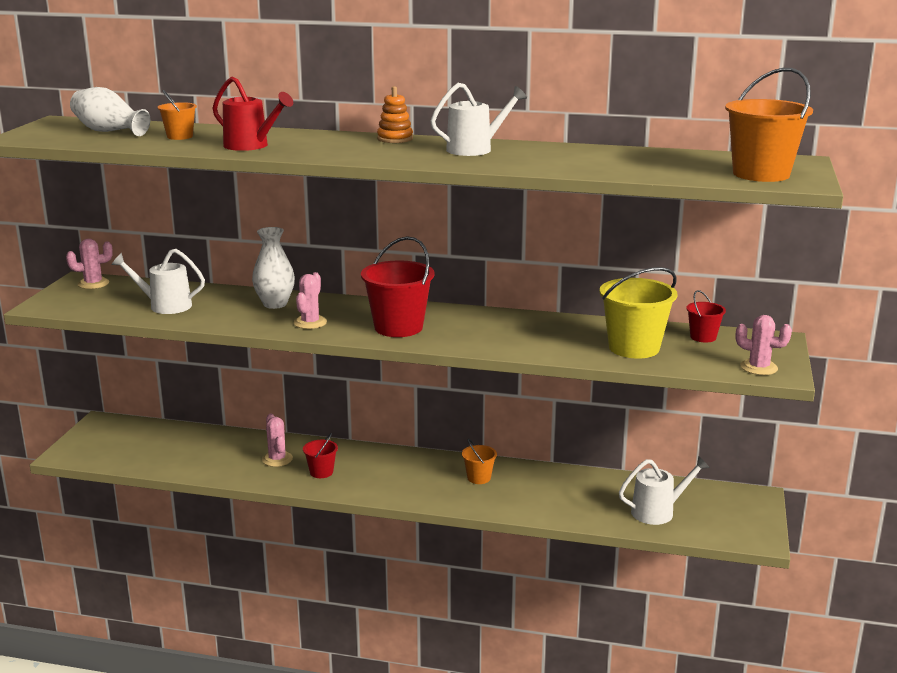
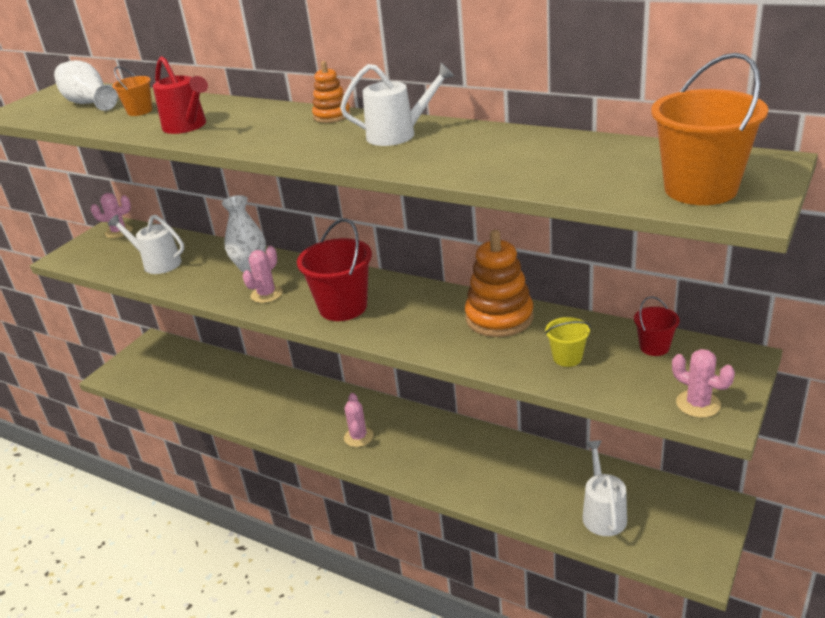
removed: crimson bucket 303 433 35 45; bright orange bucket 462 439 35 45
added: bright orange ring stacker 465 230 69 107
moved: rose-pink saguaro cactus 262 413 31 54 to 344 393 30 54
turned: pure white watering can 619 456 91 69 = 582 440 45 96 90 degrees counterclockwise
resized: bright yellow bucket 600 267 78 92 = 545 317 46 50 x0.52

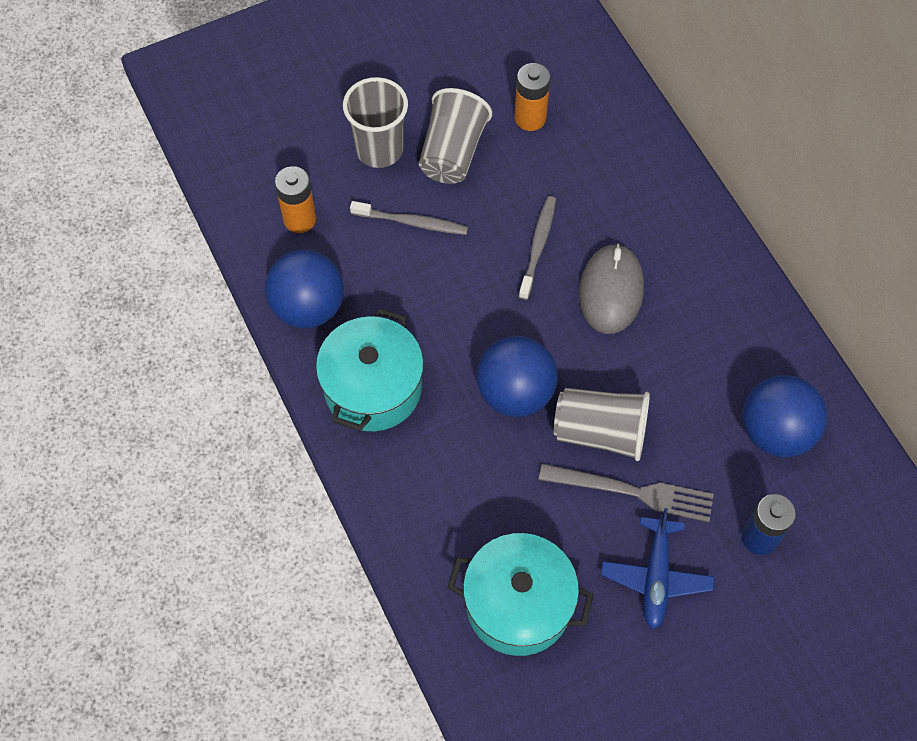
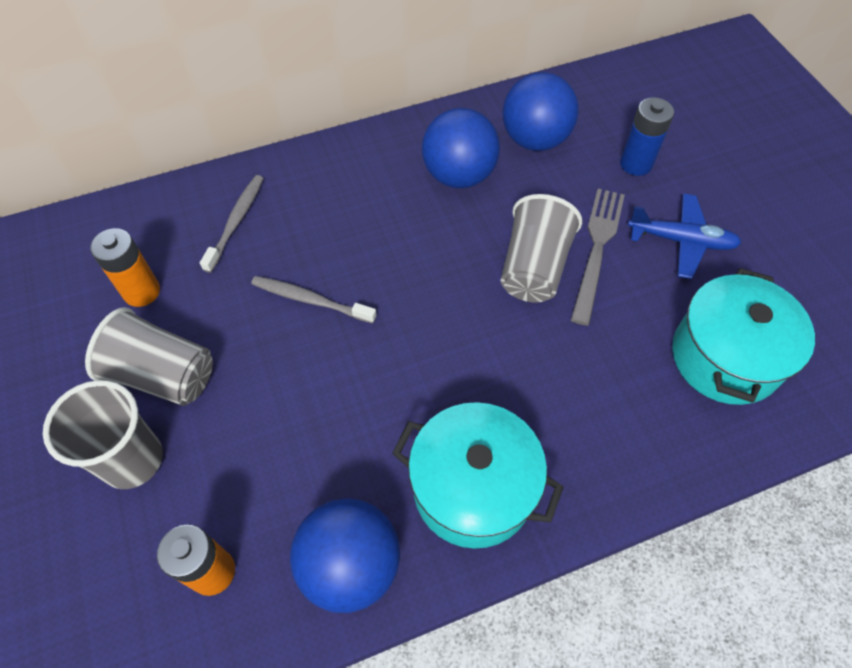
removed: ash-grey computer mouse 579 244 65 90
moved: ash-grey dental brush 350 201 118 34 to 200 175 64 98; cobalt play ball 477 336 80 81 to 422 108 78 80

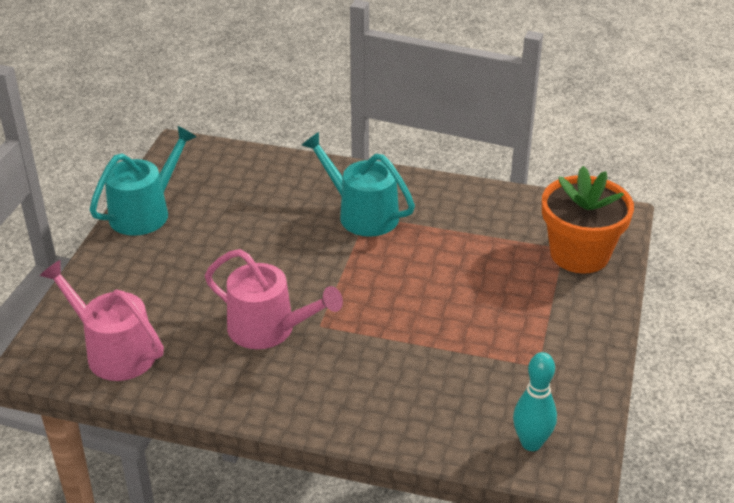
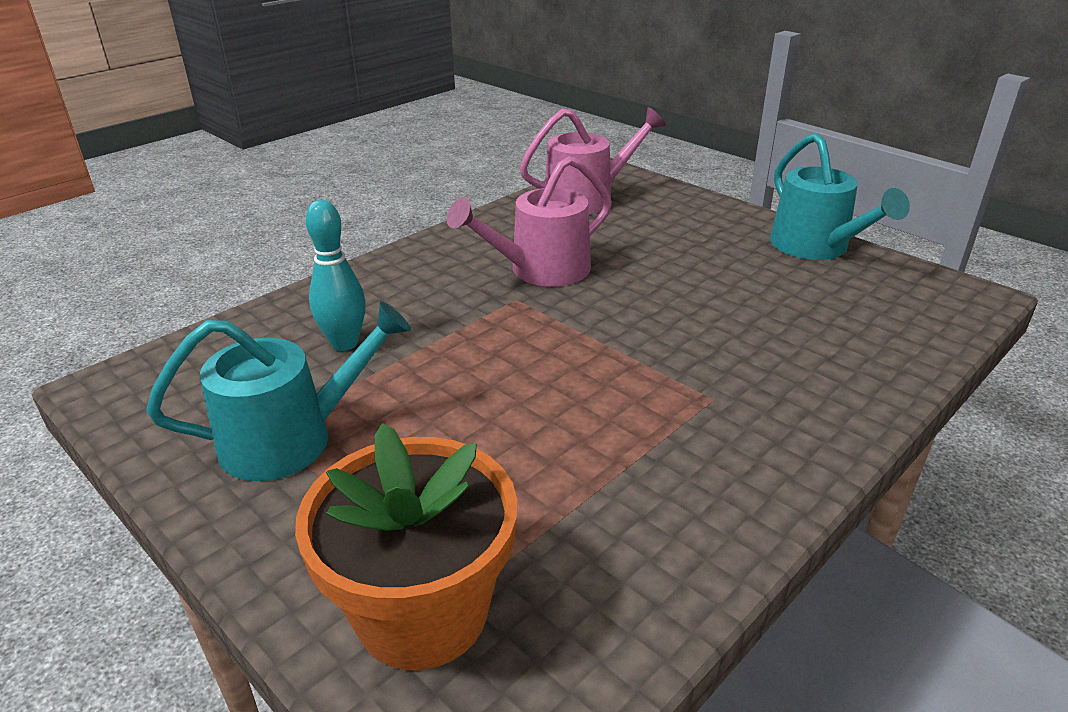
moved: turquoise watering can 302 132 113 105 to 146 301 265 180; turquoise bowling pin 513 352 44 99 to 306 200 60 151

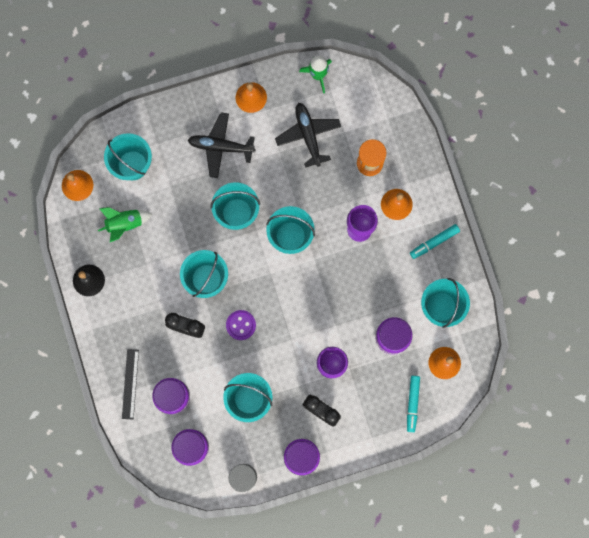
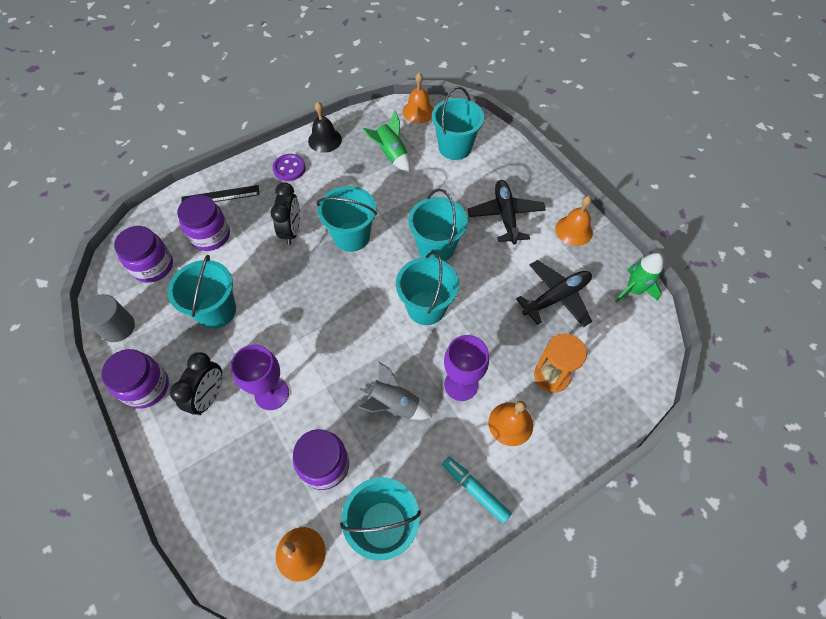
removed: turquoise marker 407 376 13 56
added: ash-grey spaceship 358 361 74 59
moved: purple sewing button 226 310 30 30 to 272 154 34 27

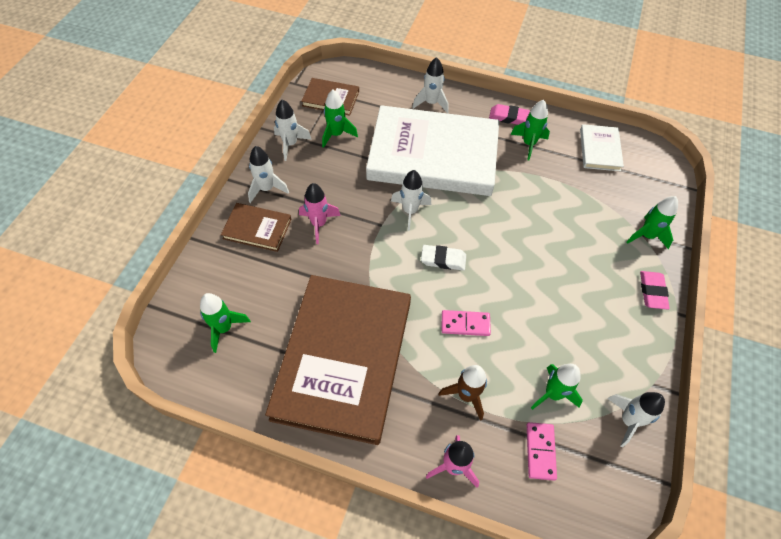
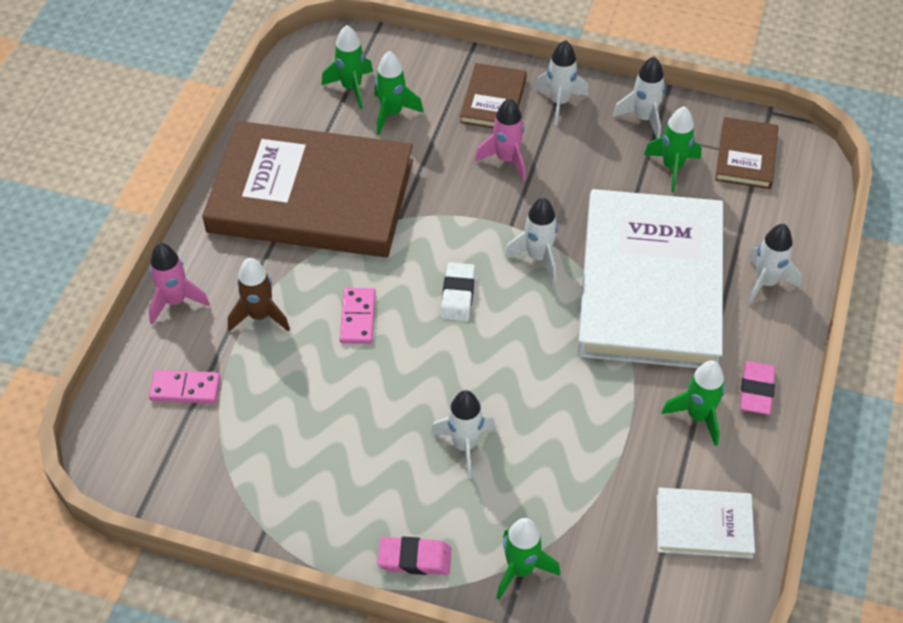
moved: leaf-green spaceship 531 364 52 46 to 374 51 50 84; pure white spaceship 607 392 58 55 to 431 390 65 88

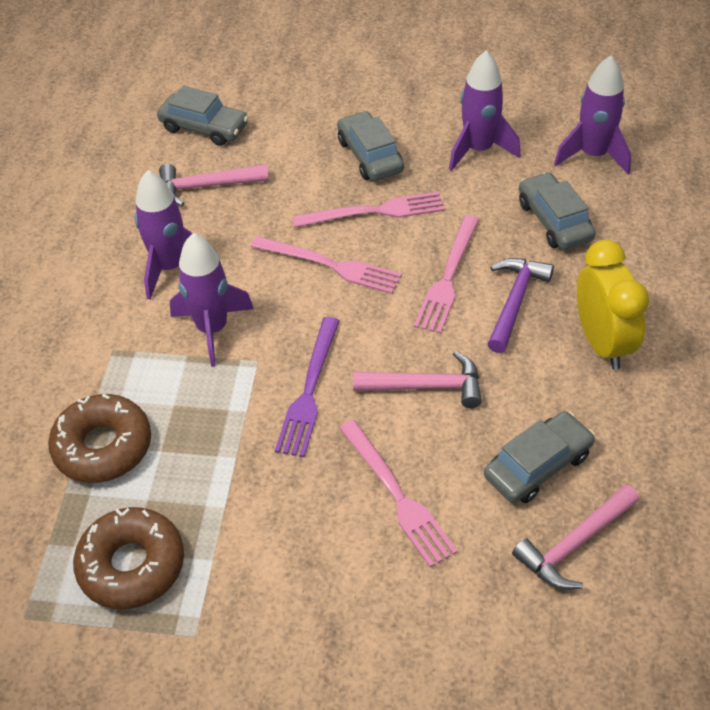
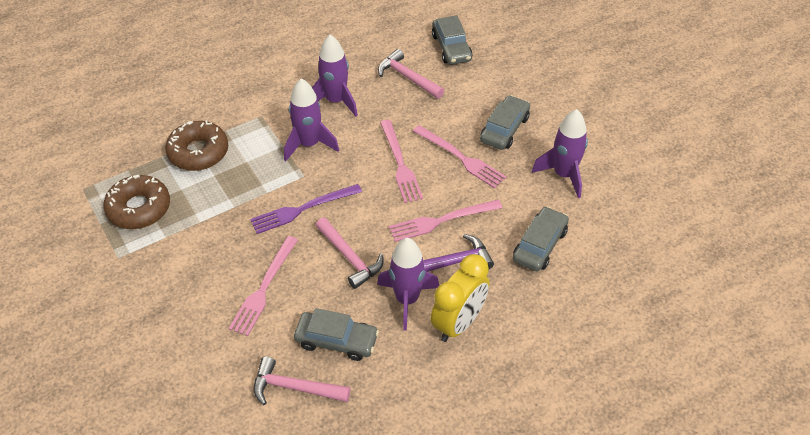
moved: purple spaceship 554 55 77 119 to 377 238 62 93

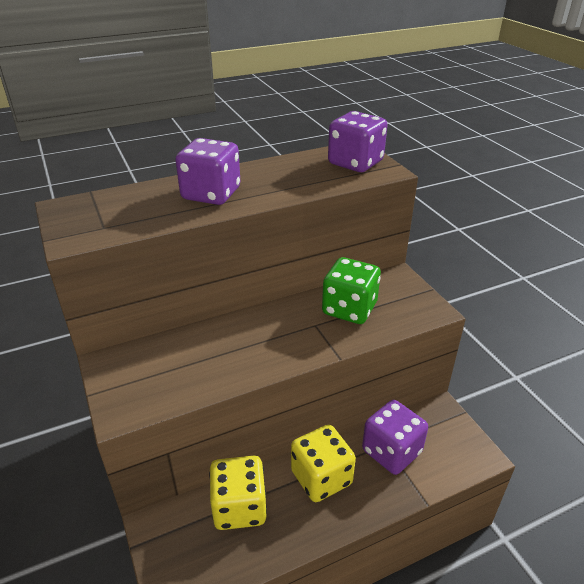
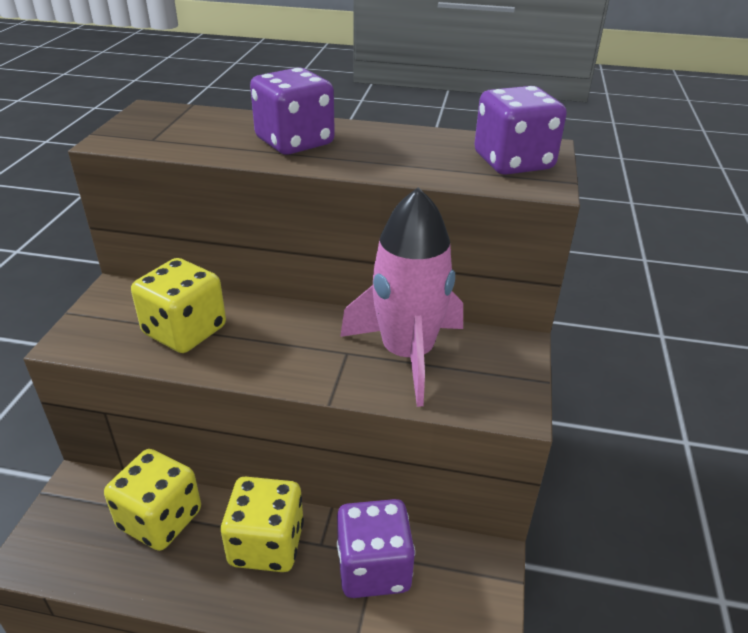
added: bright yellow dice 131 258 95 95
replaced: leaf-green dice 322 257 59 67 to rose-pink spaceship 340 187 123 220

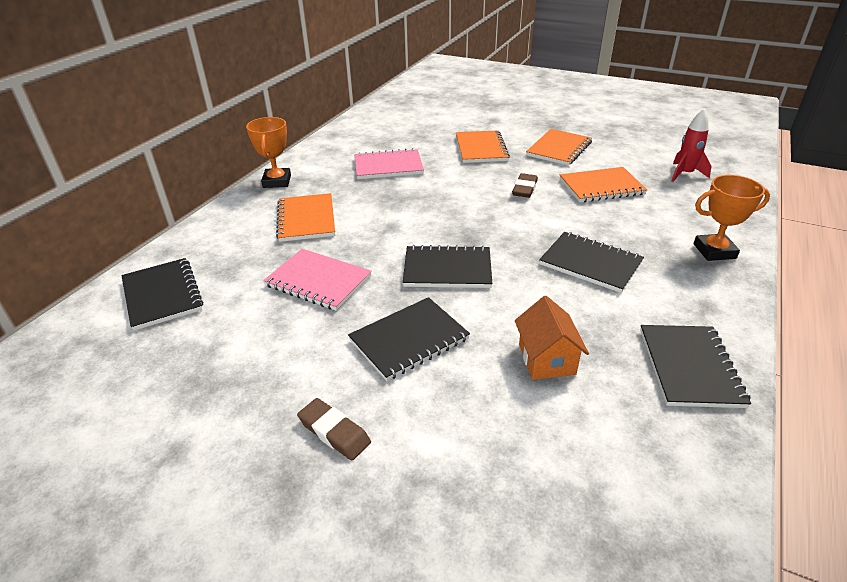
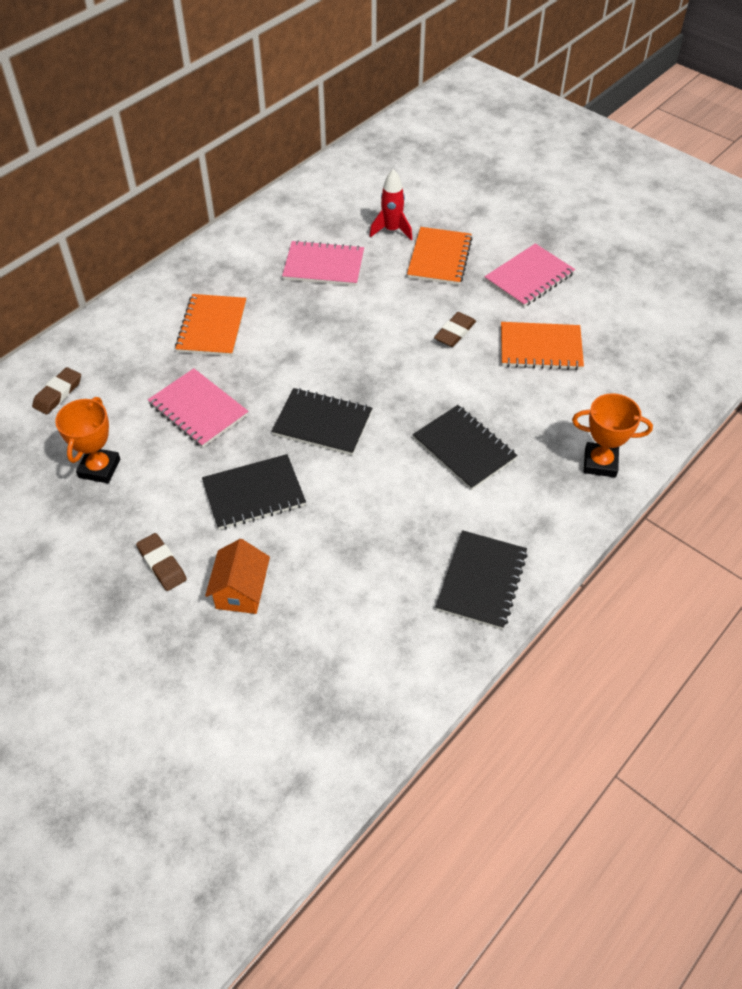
moved: crimson spaceship 671 109 40 73 to 370 169 42 71; bright orange prize cup 246 117 45 71 to 55 397 65 86; bright orange toy house 515 296 74 84 to 205 539 65 75
replaced: black notebook 121 258 82 73 to dark brown gum eraser 32 367 49 48
recoloured: bright orange notebook 526 129 66 37 to rose-pink notebook 485 243 90 64

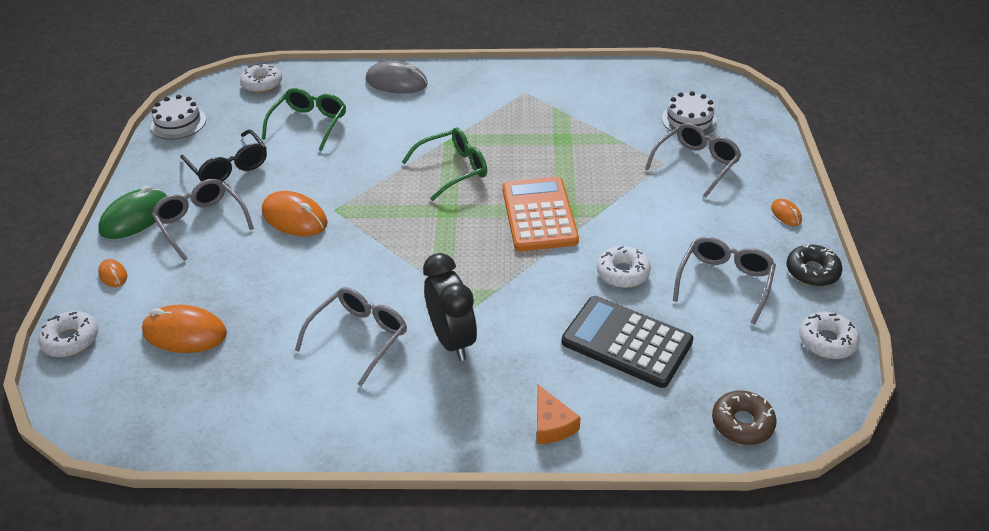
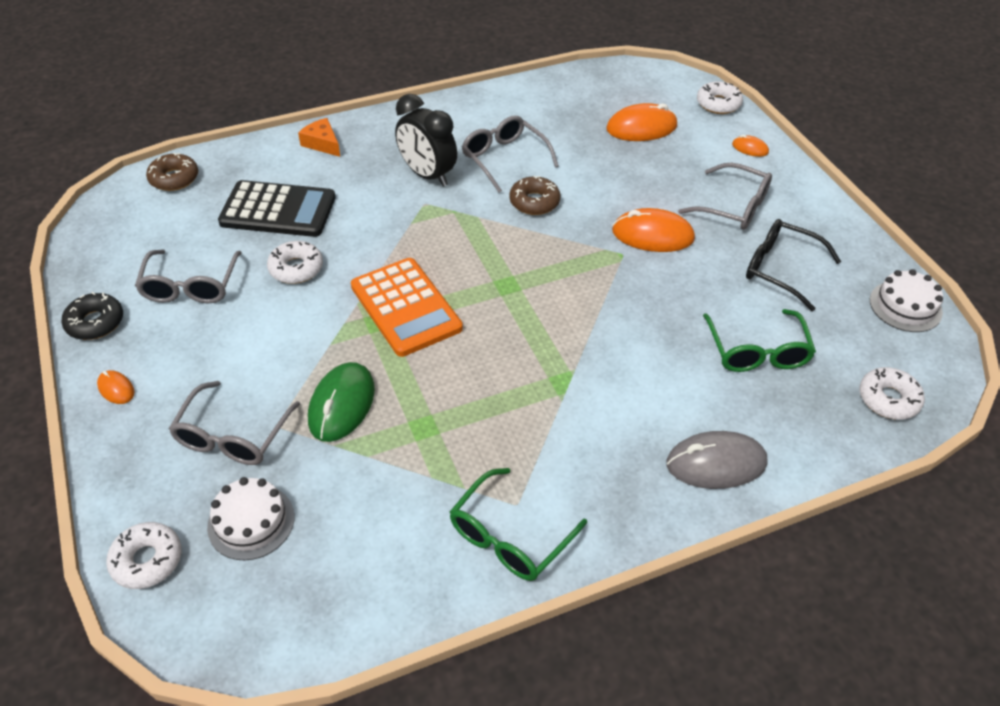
added: dark brown glazed donut 509 176 51 39
moved: leaf-green spectacles 402 127 85 74 to 450 468 137 113; leaf-green computer mouse 98 186 69 53 to 308 362 67 80; pure white glazed donut 799 312 61 47 to 106 522 76 67
turned: ash-grey spectacles 295 287 112 99 = 462 116 97 77 135 degrees clockwise

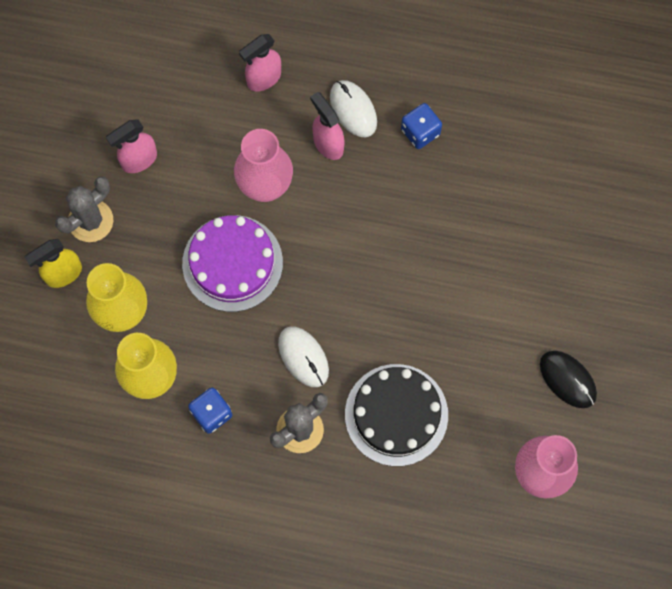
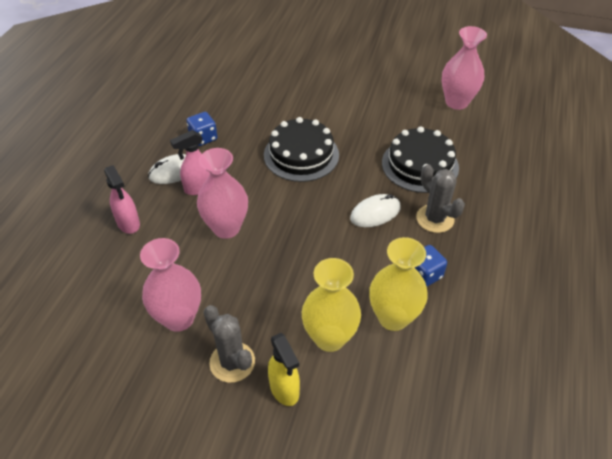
removed: purple cake 182 215 101 97; black computer mouse 540 351 57 57
added: black cake 264 117 75 65
replaced: rose-pink spray bottle 106 119 51 54 to rose-pink vase 140 238 61 94

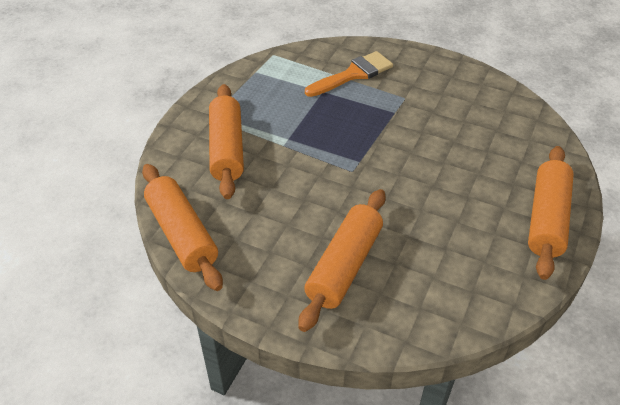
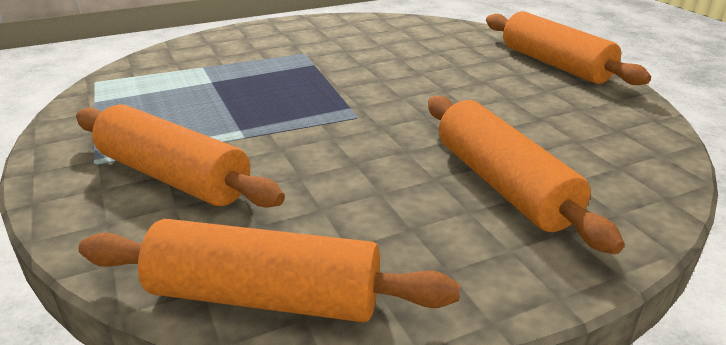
removed: bright orange paint brush 305 51 88 46

